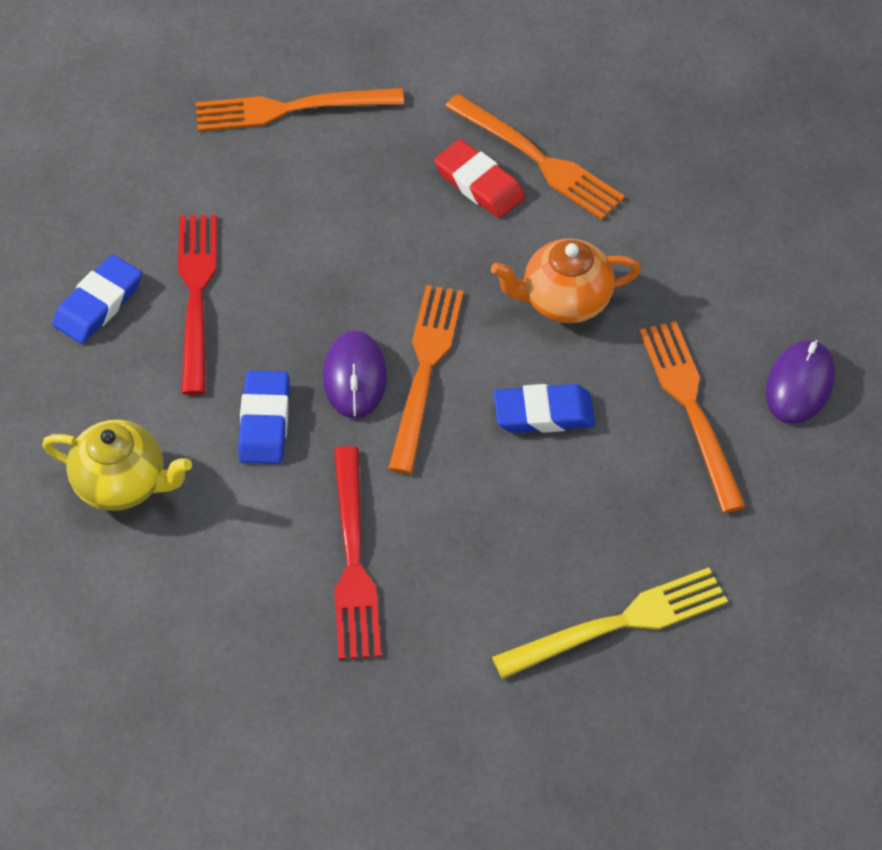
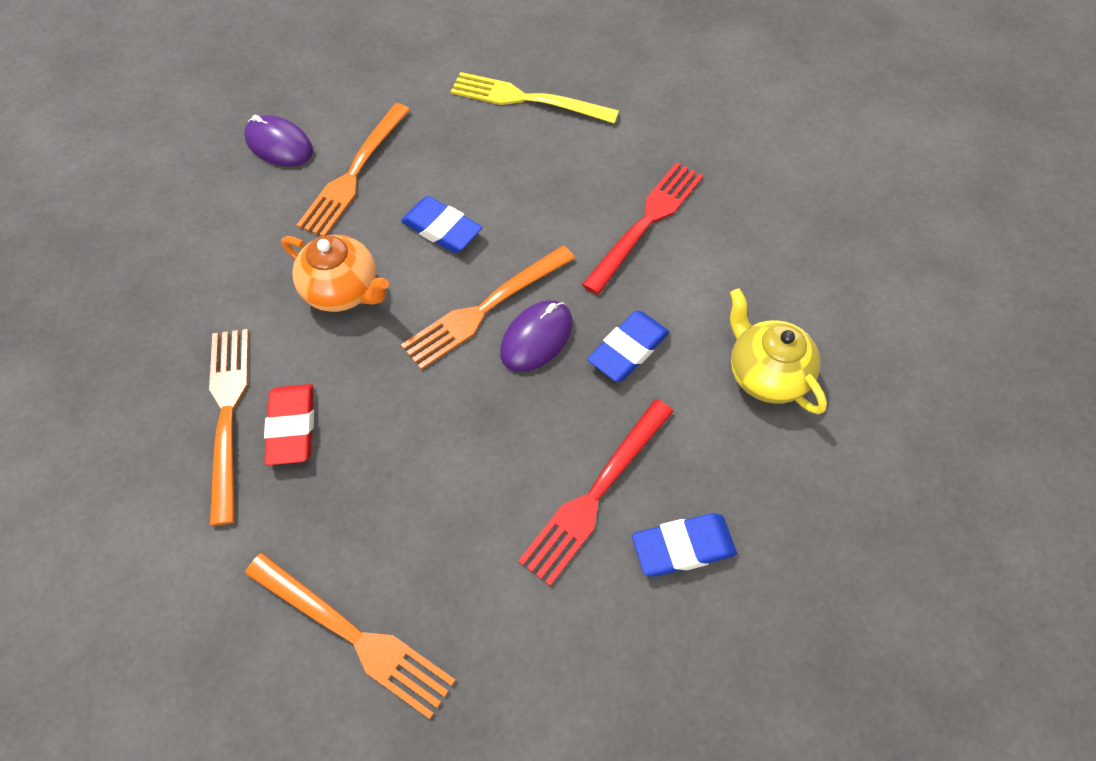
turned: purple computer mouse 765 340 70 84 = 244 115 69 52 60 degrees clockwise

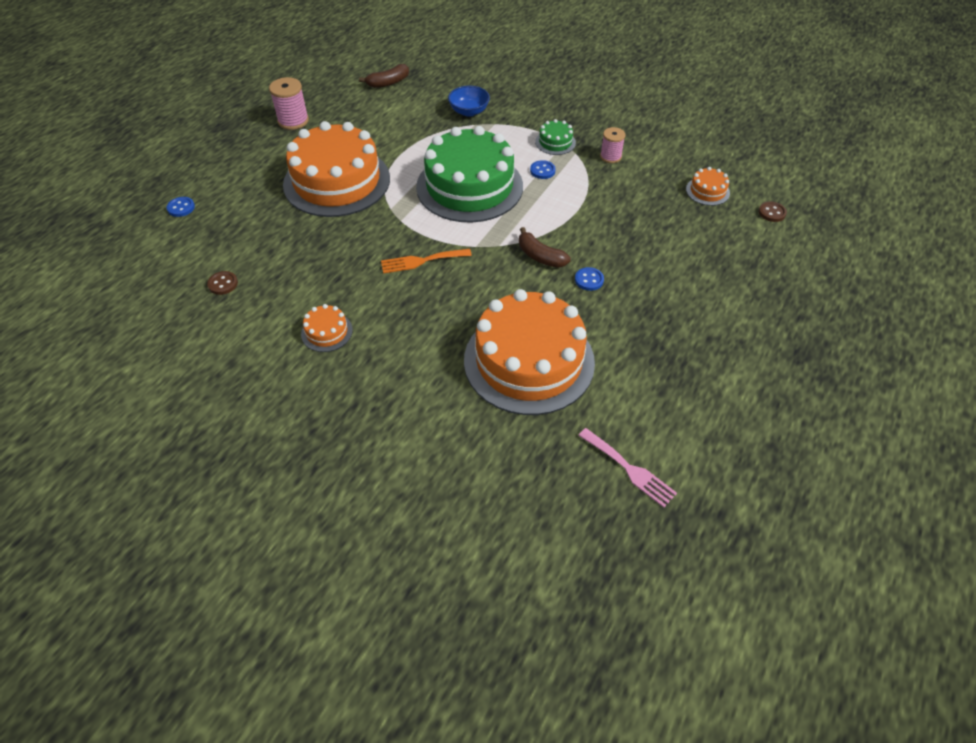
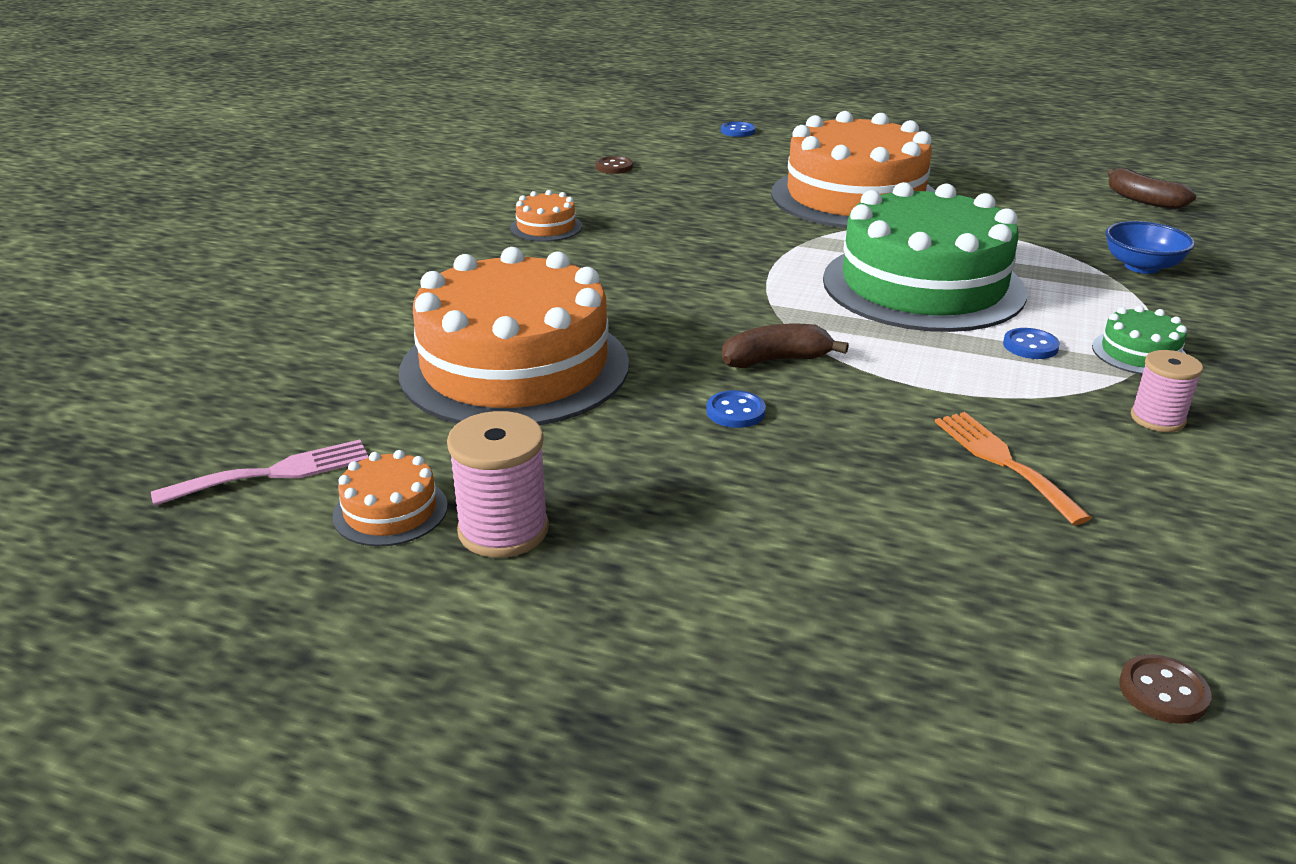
moved: rose-pink spool 269 77 40 53 to 447 411 102 147; bright orange cake 686 167 44 39 to 332 450 116 96; bright orange dinner fork 381 249 91 25 to 935 412 157 113
turned: dark brown banana fruit 519 227 52 41 = 722 323 127 45 45 degrees clockwise; rose-pink dinner fork 578 428 99 79 = 151 440 218 66 150 degrees counterclockwise

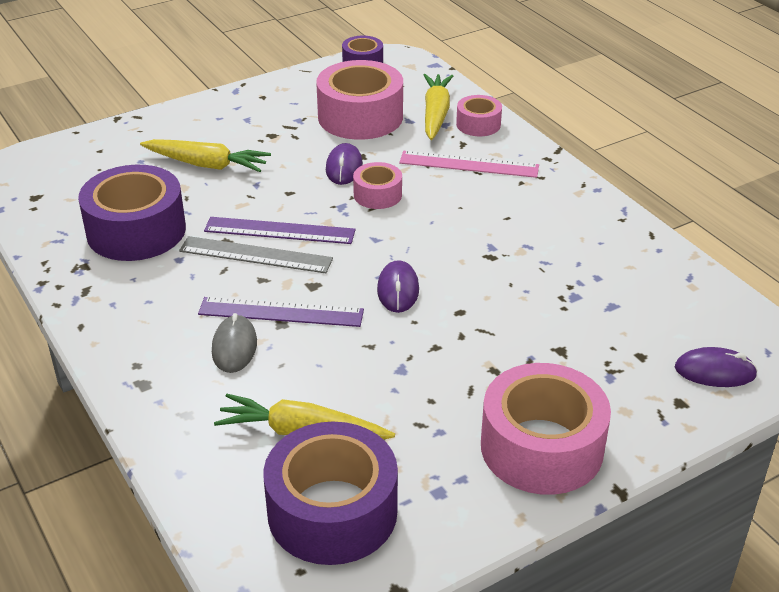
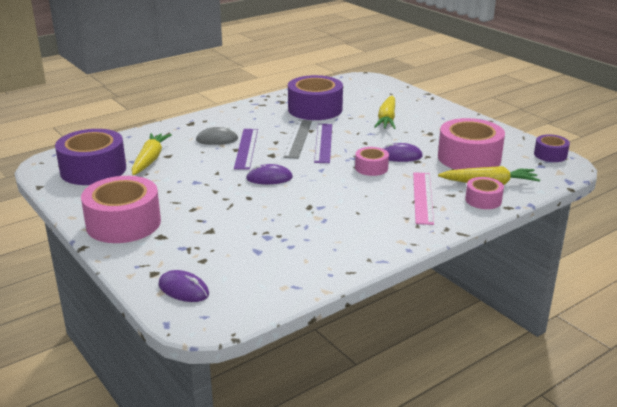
turned: purple computer mouse 675 347 83 40 = 158 270 51 32 60 degrees counterclockwise

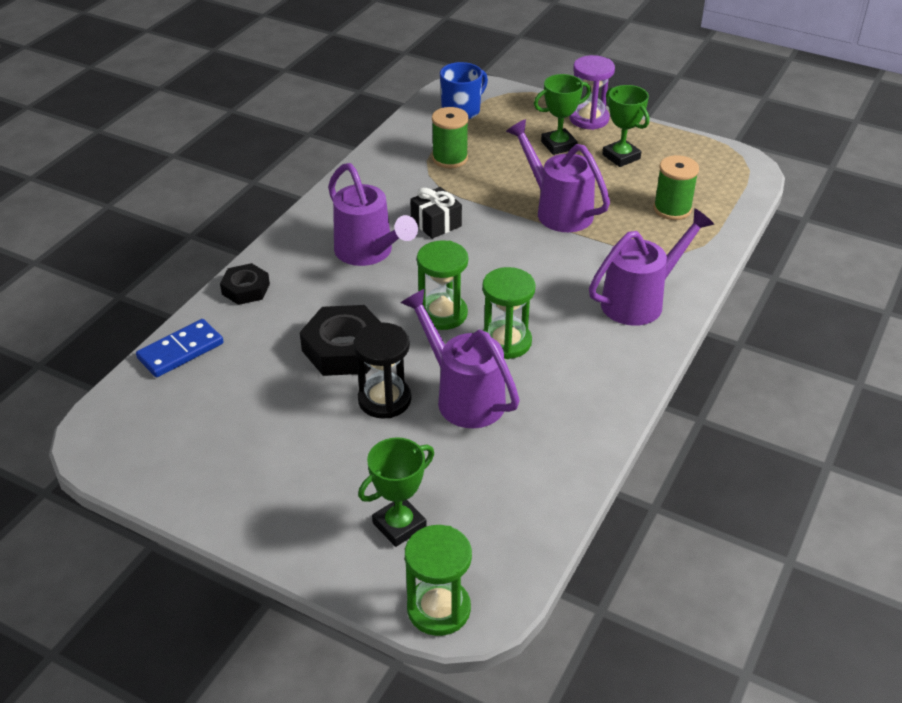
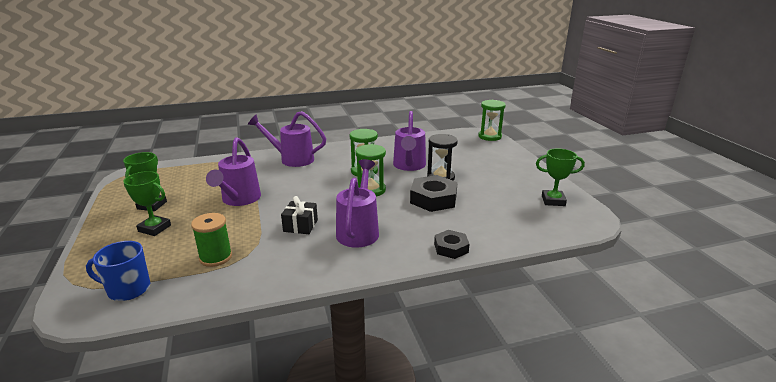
removed: purple sand timer 569 55 46 75; leaf-green spool 653 155 46 65; cobalt domino 136 319 87 58
moved: leaf-green prize cup 358 437 76 110 to 536 148 49 58

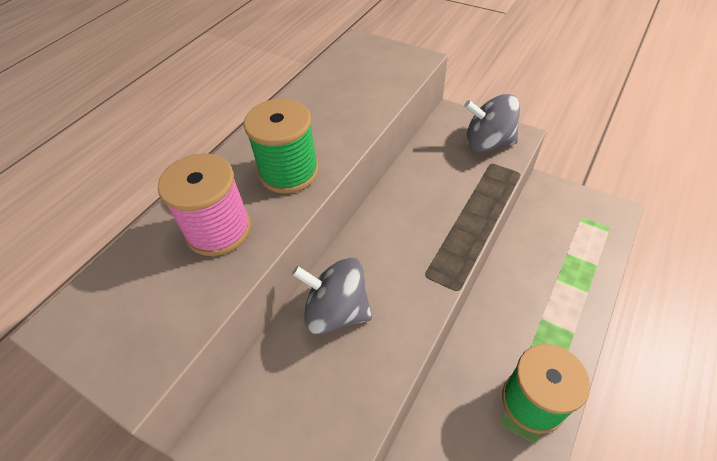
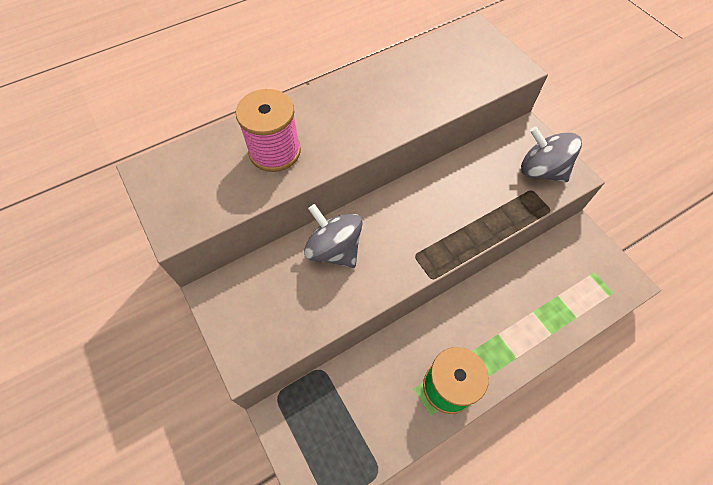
removed: leaf-green spool 244 98 75 96

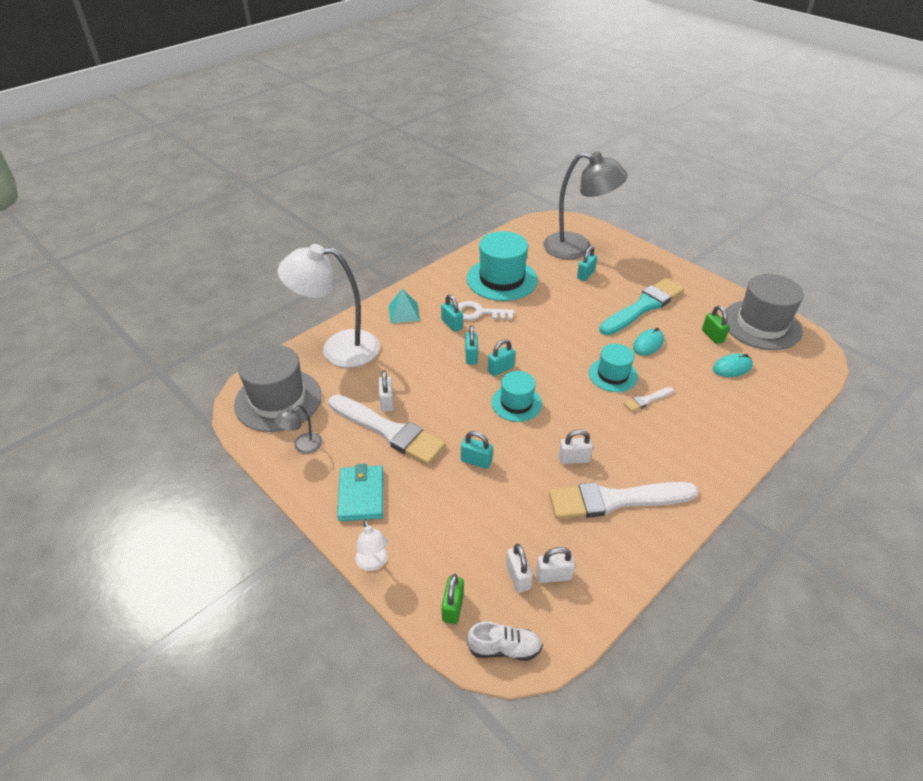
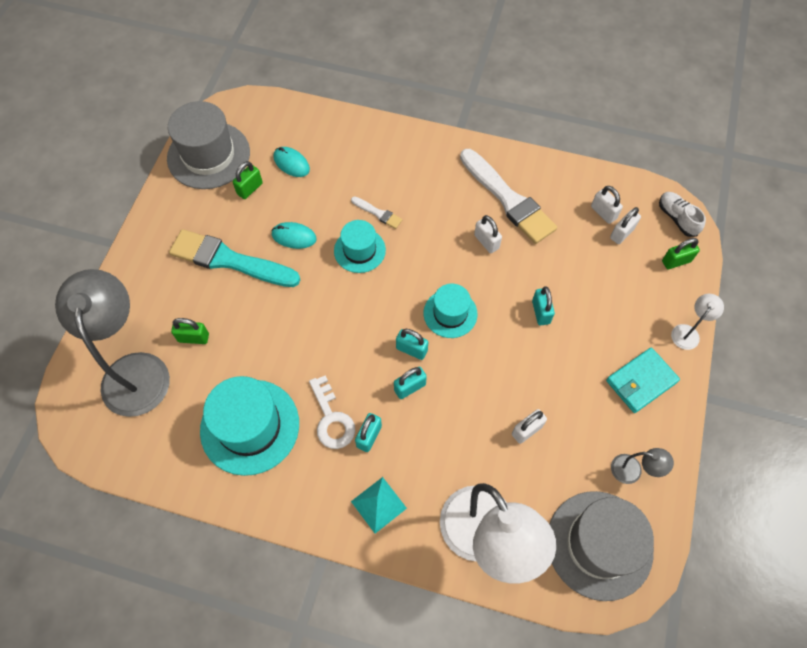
removed: pure white paint brush 329 395 117 70
recoloured: turquoise lock 577 246 20 35 to leaf-green lock 171 318 38 26

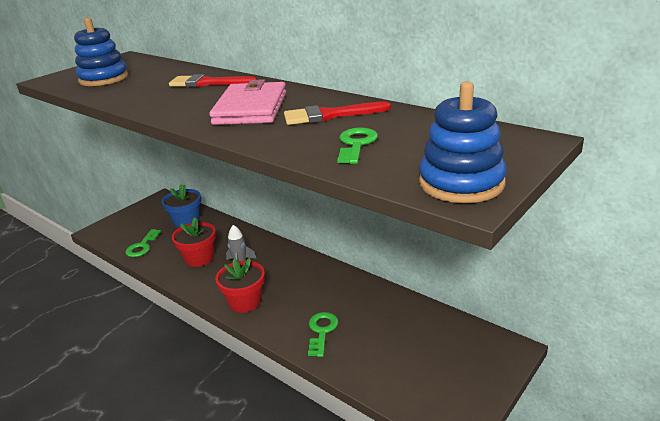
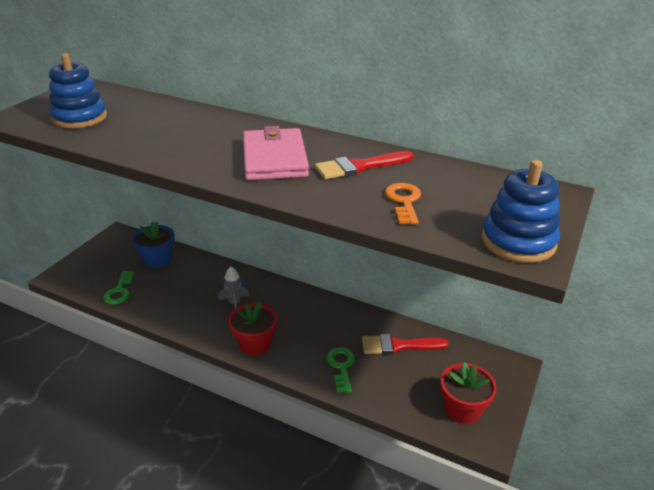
moved: crimson paint brush 169 74 88 13 to 362 334 87 21; crimson potted plant 172 217 44 50 to 440 362 57 62
recoloured: leaf-green key 337 127 41 37 to bright orange key 385 183 36 41

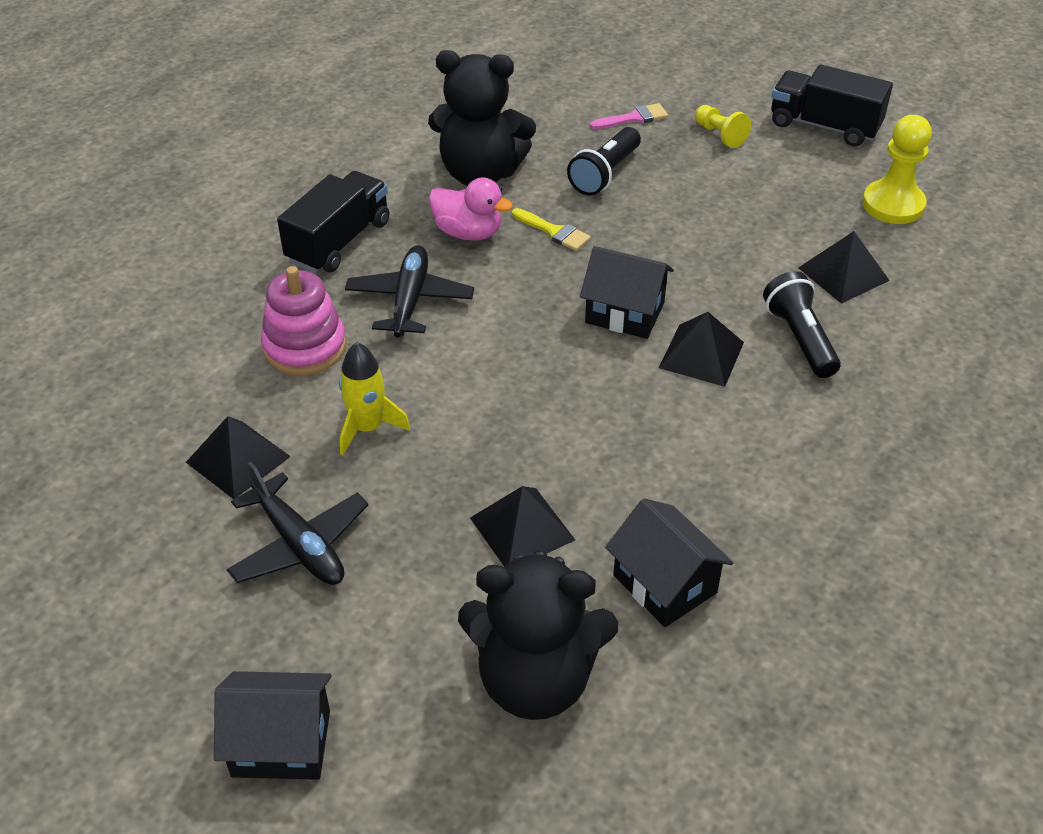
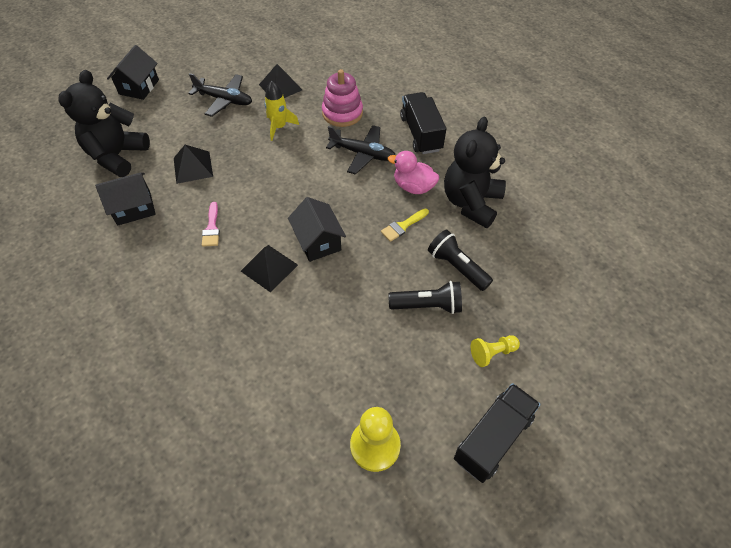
removed: black pyramid 798 231 92 73
moved: rose-pink paint brush 590 103 78 26 to 202 202 18 45; black flashlight 763 271 78 107 to 388 281 74 33
turned: black truck 277 171 112 102 = 400 92 46 62 150 degrees counterclockwise; rose-pink rubber duck 429 178 84 63 = 388 151 51 43 75 degrees clockwise; black toy house 580 246 94 93 = 288 197 58 65 60 degrees counterclockwise; black toy plane 227 462 141 123 = 188 73 64 44 135 degrees counterclockwise

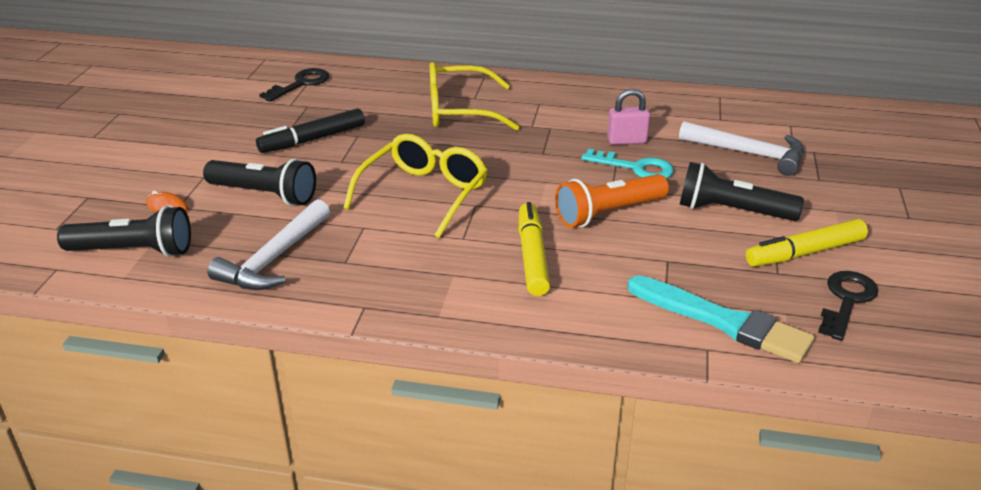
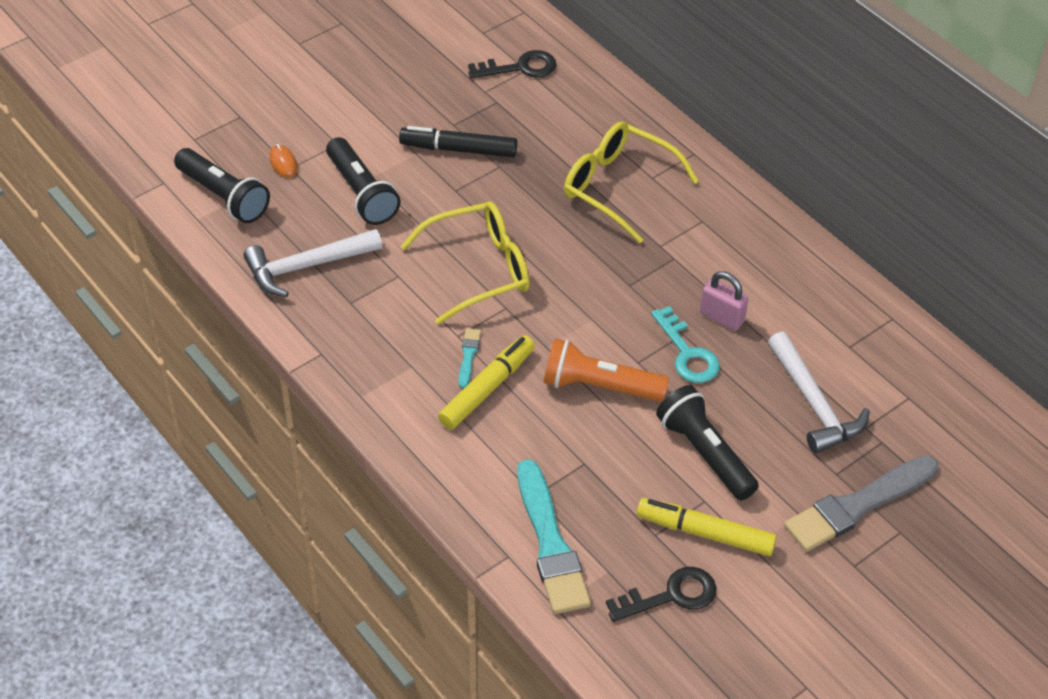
added: turquoise paint brush 458 328 23 60; ash-grey paint brush 784 456 154 96

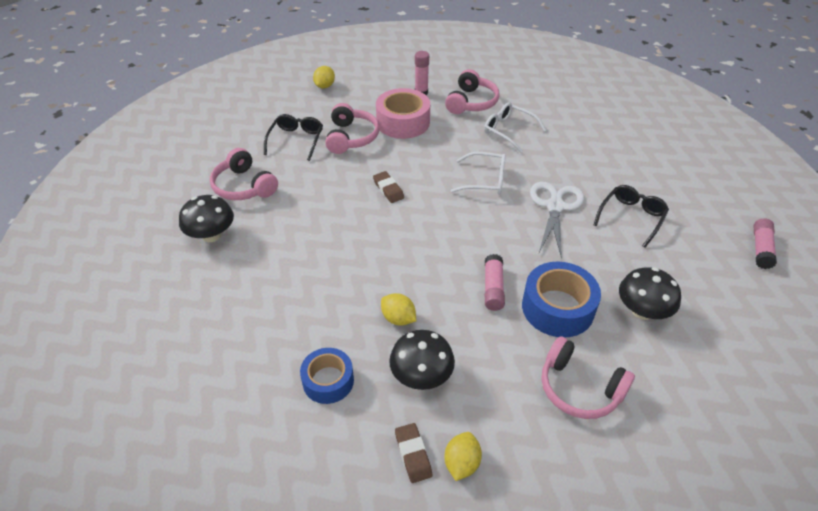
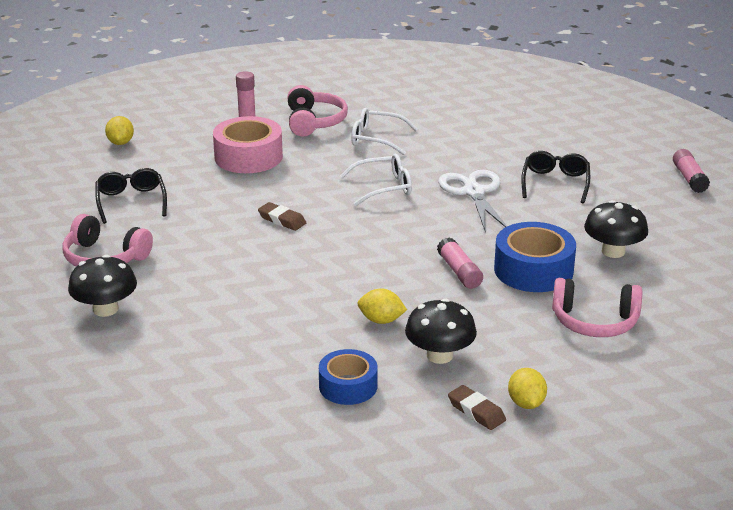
removed: rose-pink headphones 325 103 55 51

